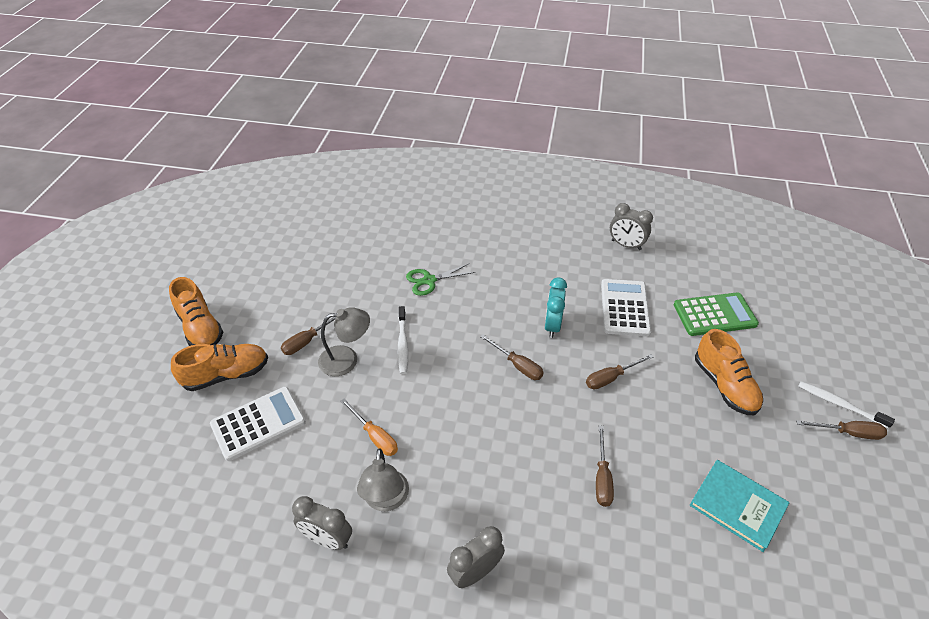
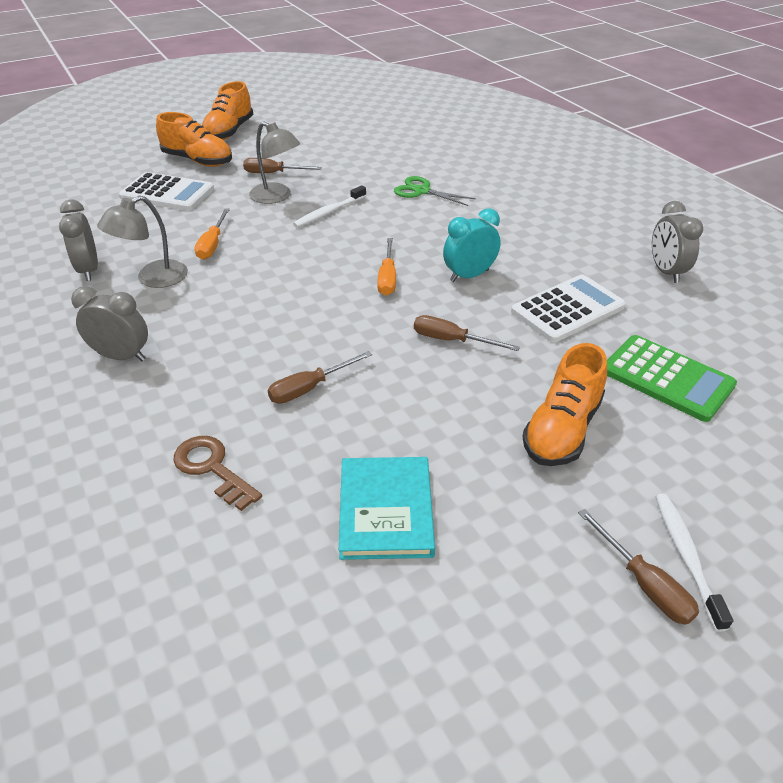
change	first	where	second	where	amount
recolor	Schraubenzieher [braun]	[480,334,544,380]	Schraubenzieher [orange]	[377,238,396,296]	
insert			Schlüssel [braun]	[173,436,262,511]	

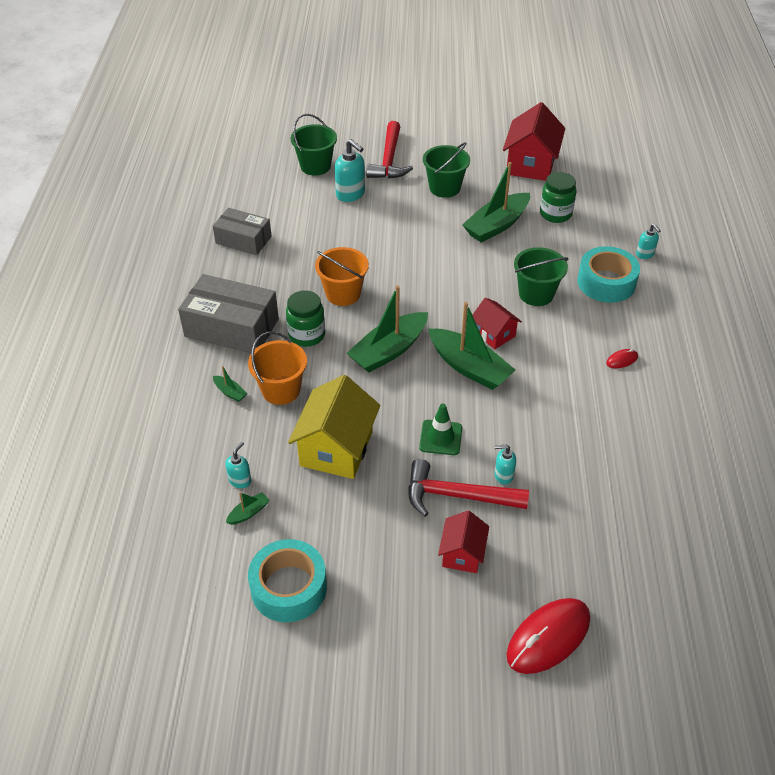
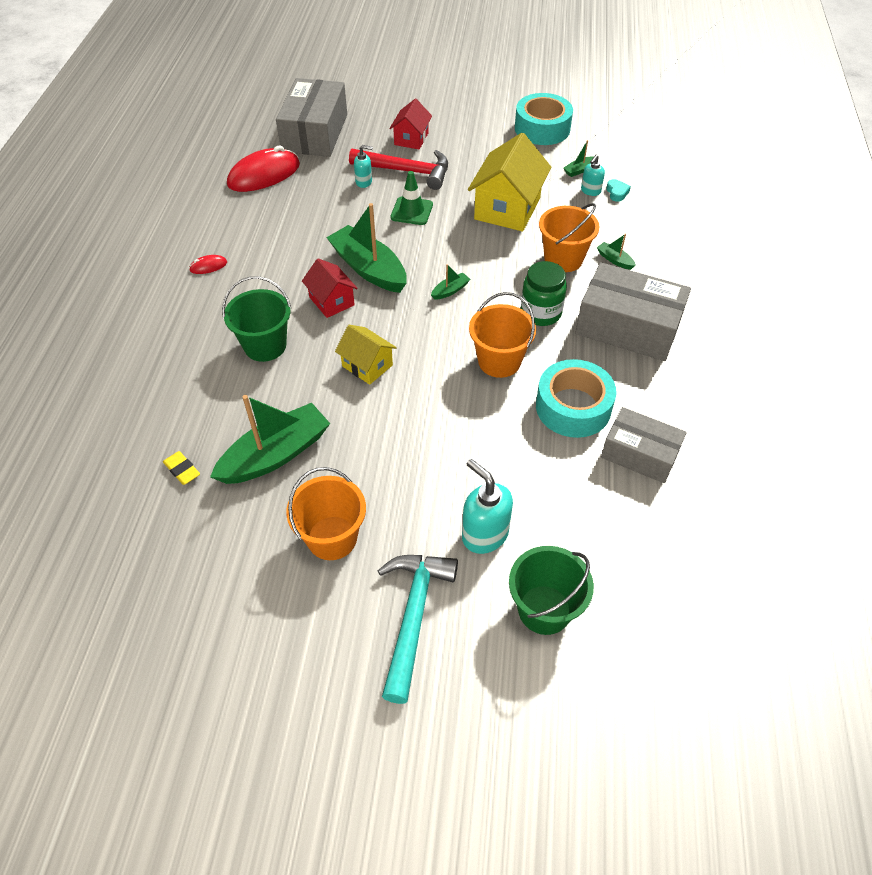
change	first	where	second	where	amount
resize	Boot [grün]	[346,285,428,373]		[431,264,470,300]	x0.43
recolor	Hammer [rot]	[366,121,413,179]	Hammer [türkis]	[378,555,458,704]	
recolor	Eimer [grün]	[423,142,470,198]	Eimer [orange]	[286,467,366,560]	
delete	Haus [rot]	[503,102,565,181]			
move	Computermaus [rot]	[507,598,590,674]		[227,145,300,192]	
replace	Einmachglas [grün]	[540,172,576,223]	Radiergummi [gelb]	[163,451,200,485]	
move	Klebeband [türkis]	[577,246,640,303]		[536,359,616,438]	
delete	Seifenspender [türkis]	[636,224,661,259]			
insert			Schachtel [grau]	[276,78,347,157]	
insert			Haus [gelb]	[335,325,397,385]	
insert			Herz [türkis]	[606,179,631,202]	

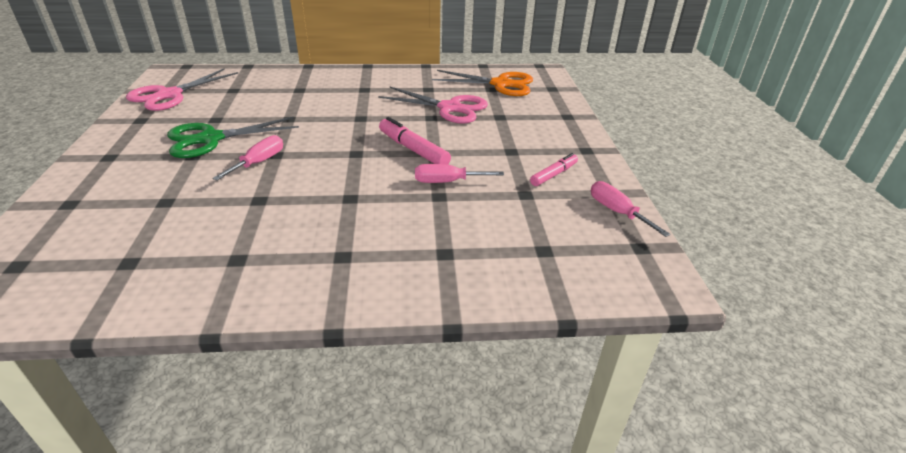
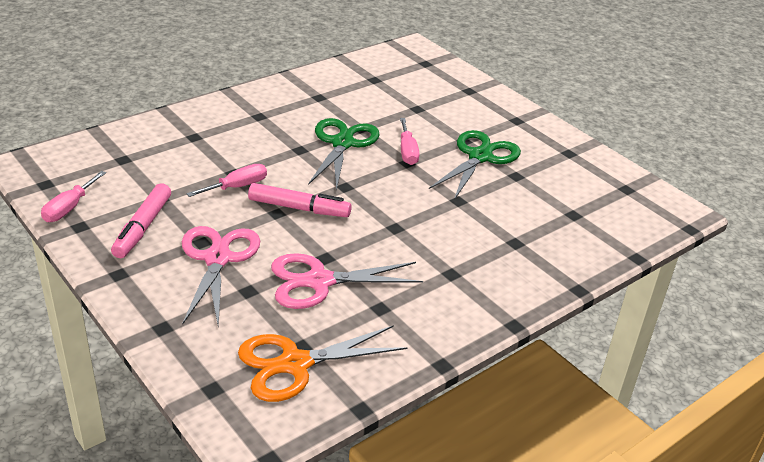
change	first	where	second	where	amount
move	Schere [rosa]	[126,68,238,111]		[182,226,260,326]	
resize	Filzstift [rosa]	[530,153,578,186]		[111,183,171,258]	x1.53
rotate	Schraubenzieher [rosa]	[591,181,670,237]		[41,171,106,222]	90 degrees clockwise
insert			Schere [grün]	[308,118,380,191]	

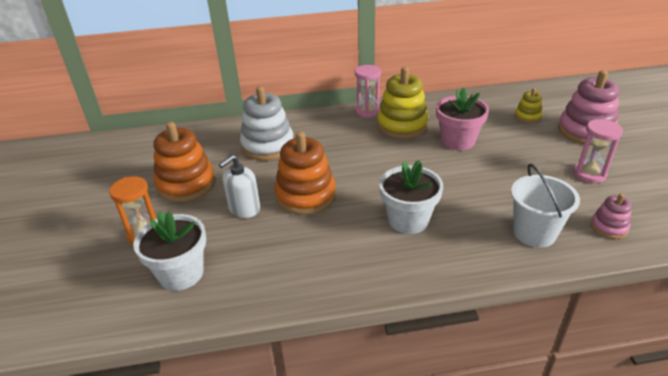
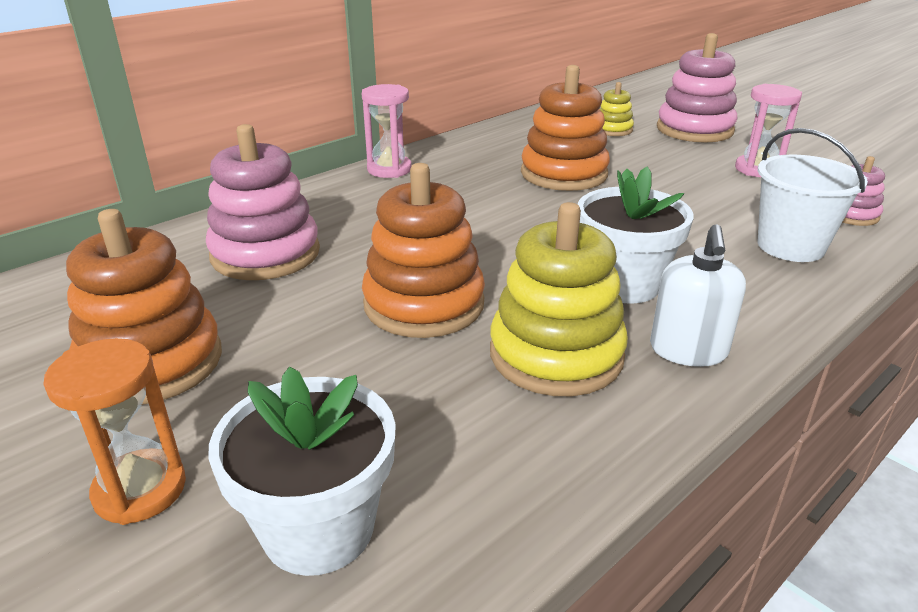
change	first	where	second	where	amount
move	Seifenspender [weiß]	[219,155,260,218]		[650,224,746,367]	
recolor	Stapelspielzeug [weiß]	[240,86,293,160]	Stapelspielzeug [rosa]	[206,124,320,280]	
move	Stapelspielzeug [gelb]	[377,67,429,139]		[490,202,628,396]	
replace	Blumentopf [rosa]	[436,88,489,150]	Stapelspielzeug [orange]	[521,65,610,191]	

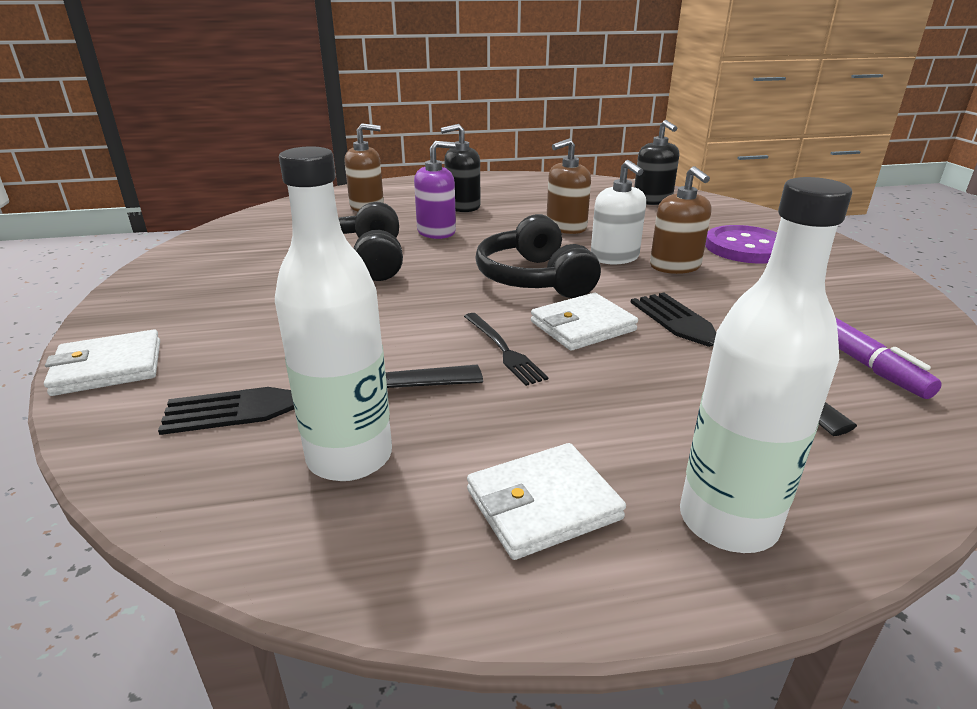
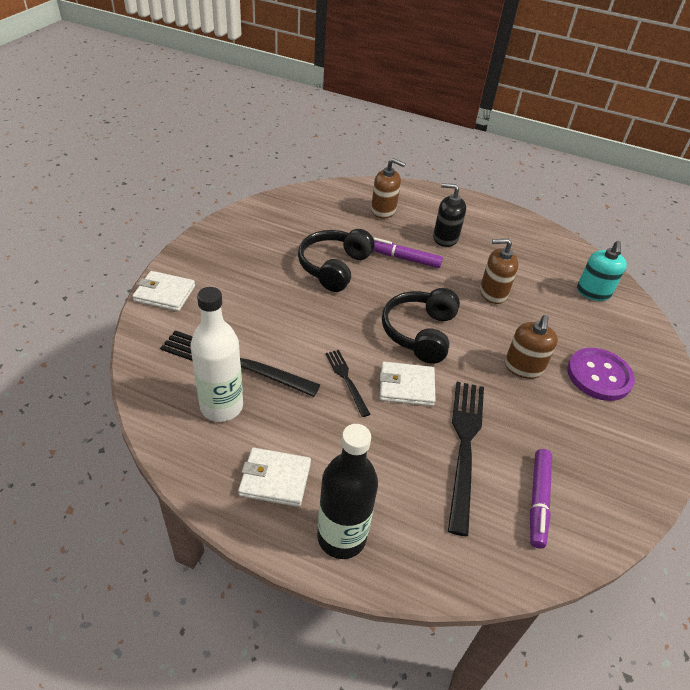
change	first	where	second	where	amount
replace	Seifenspender [lila]	[414,141,456,239]	Filzstift [lila]	[373,238,443,268]	
rotate	Gabel [schwarz]	[464,313,548,386]		[326,350,370,417]	150 degrees clockwise
delete	Seifenspender [weiß]	[591,160,646,264]			
recolor	Seifenspender [schwarz]	[634,120,679,205]	Seifenspender [türkis]	[577,241,627,301]	
recolor	Flasche [weiß]	[680,177,852,553]	Flasche [schwarz]	[317,424,378,559]	

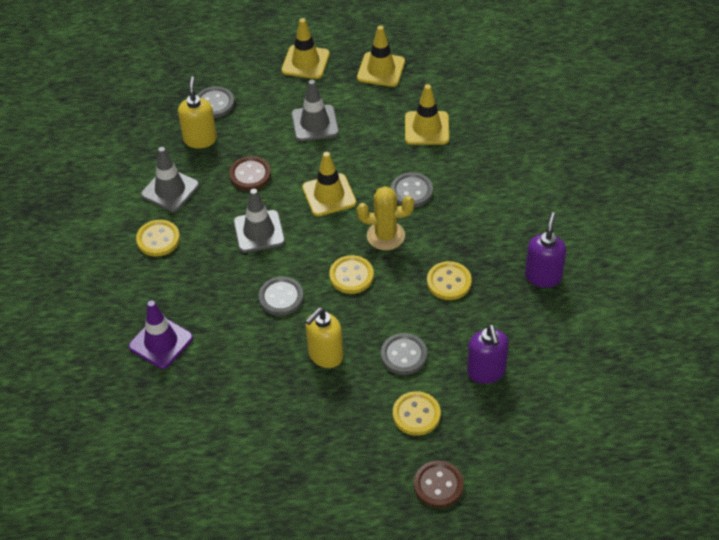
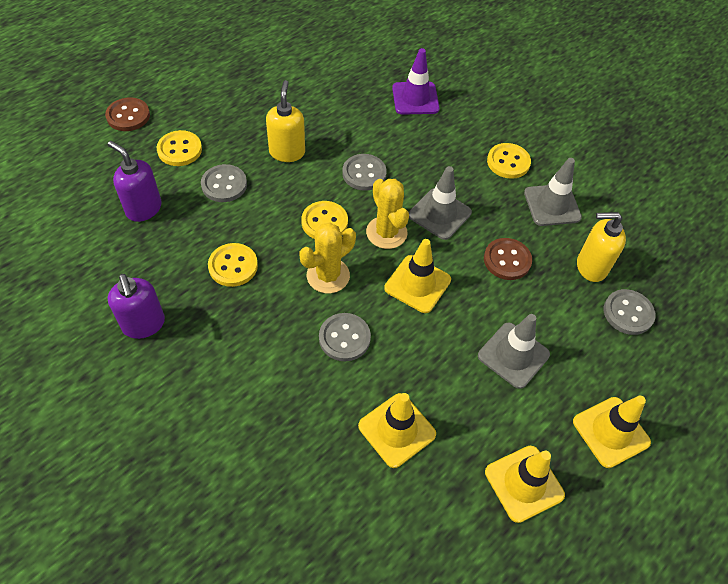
change	first	where	second	where	amount
rotate	Seifenspender [gelb]	[178,76,217,149]		[577,212,626,282]	135 degrees clockwise
insert			Kaktus [gelb]	[366,179,409,249]	

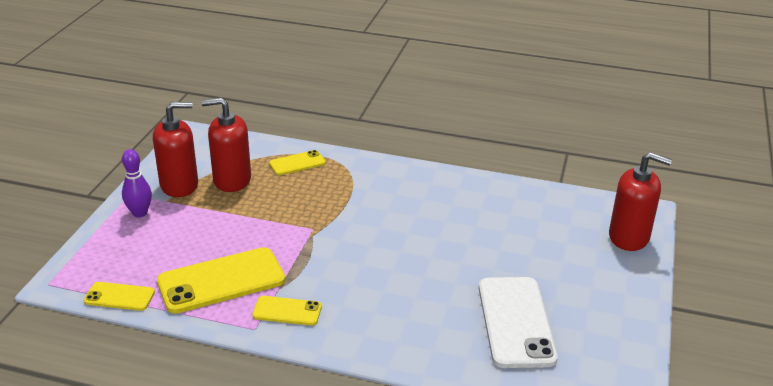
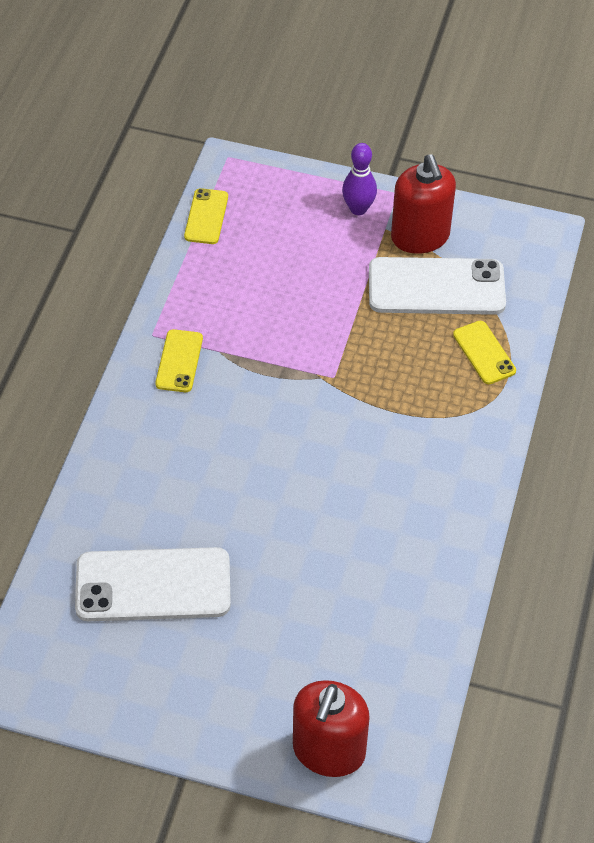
change	first	where	second	where	amount
delete	Handy [gelb]	[157,247,285,314]			
replace	Seifenspender [rot]	[201,98,251,192]	Handy [weiß]	[369,257,506,315]	

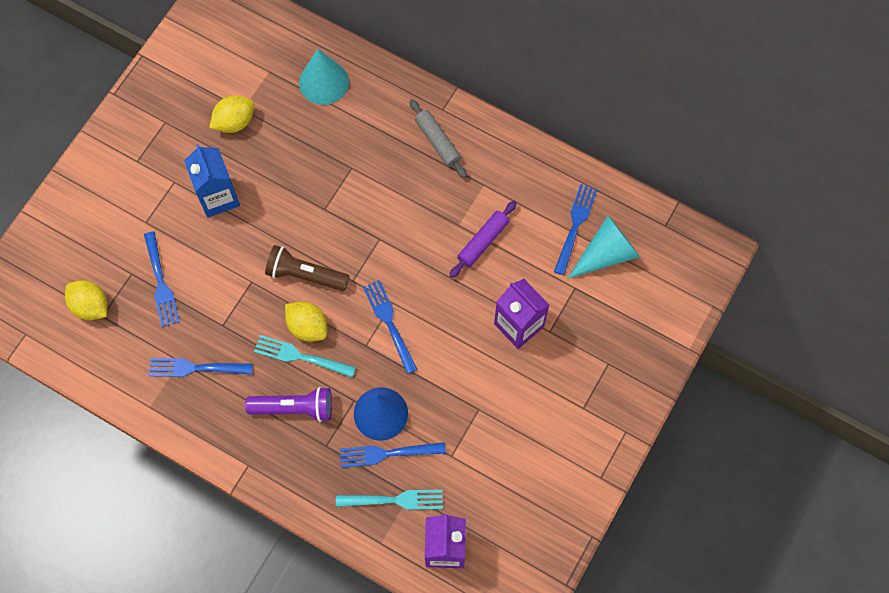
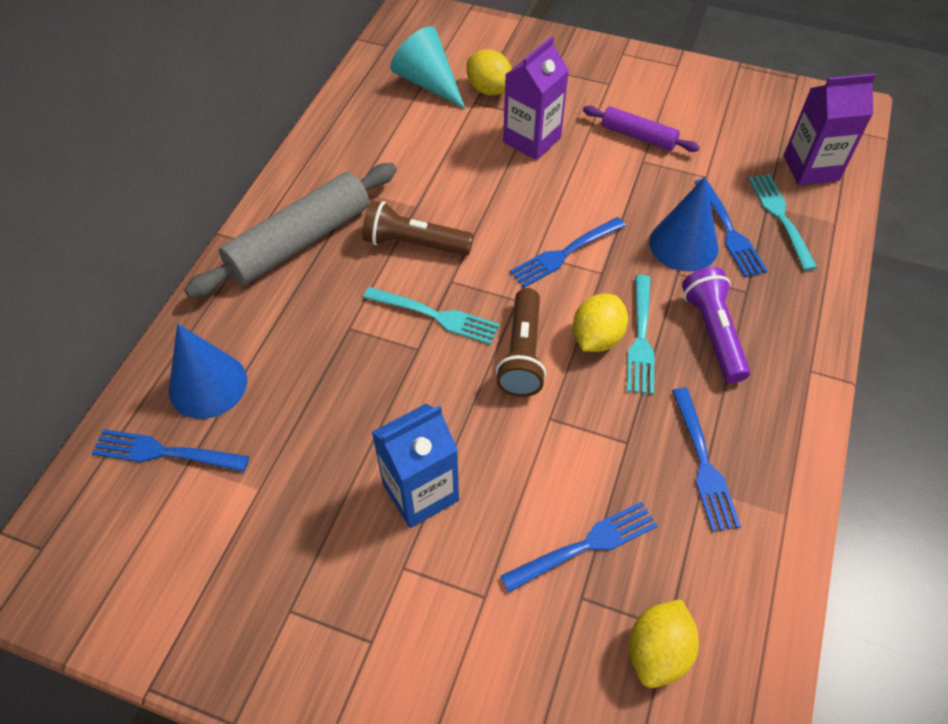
change	first	where	second	where	amount
move	Zitrone [gelb]	[209,96,254,133]		[467,50,512,95]	
recolor	Kegel [türkis]	[299,49,349,105]	Kegel [blau]	[169,324,247,419]	
resize	Nudelholz [grau]	[410,99,467,178]		[184,163,397,298]	x1.83
move	Nudelholz [lila]	[449,201,517,278]		[583,106,700,152]	
move	Gabel [blau]	[554,184,597,275]		[92,429,249,472]	
insert			Taschenlampe [braun]	[362,200,474,256]	
insert			Gabel [türkis]	[363,287,500,345]	

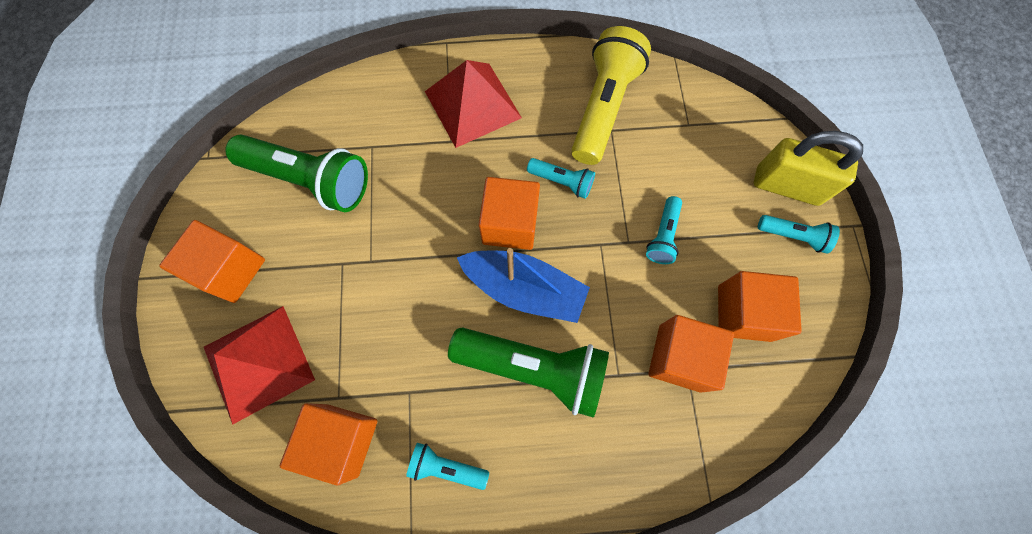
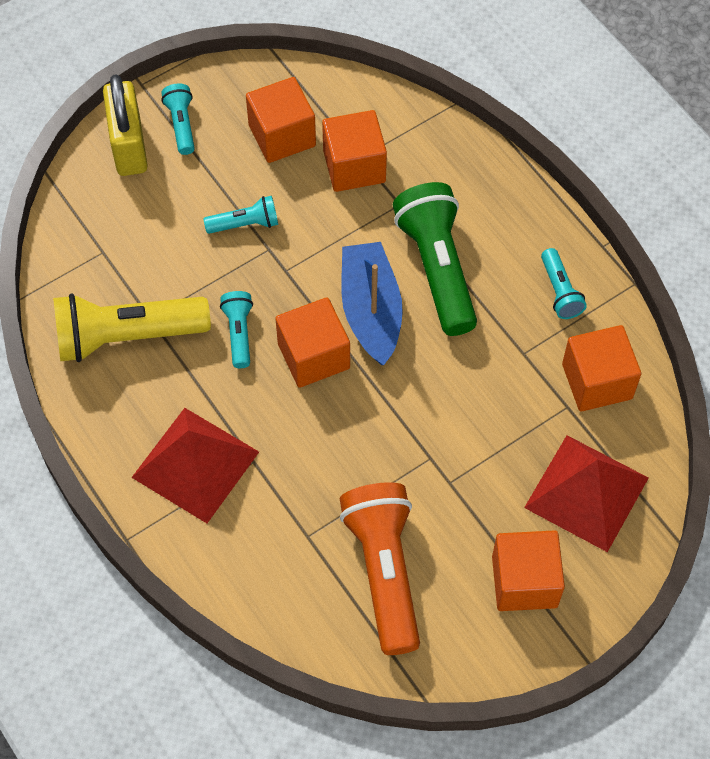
change	first	where	second	where	amount
recolor	Taschenlampe [grün]	[225,135,368,212]	Taschenlampe [orange]	[340,482,420,655]	

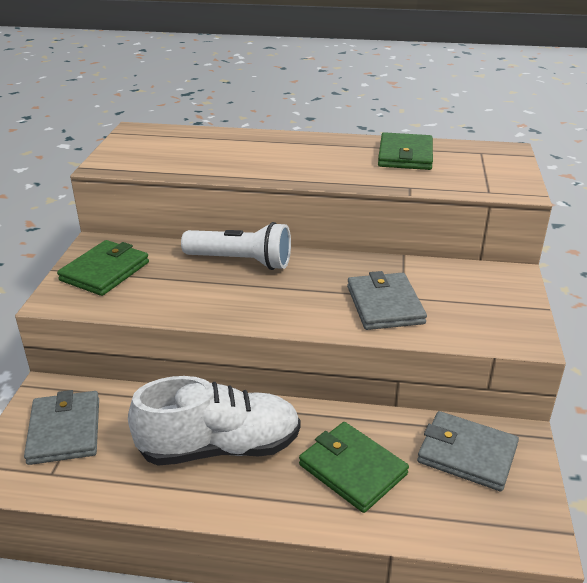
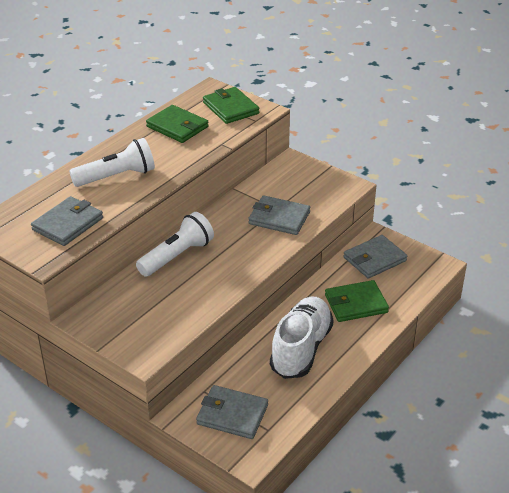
change	first	where	second	where	amount
move	Geldbörse [grün]	[57,240,149,296]		[203,87,259,124]	
insert			Geldbörse [grau]	[31,196,103,246]	
insert			Taschenlampe [weiß]	[69,138,155,187]	

